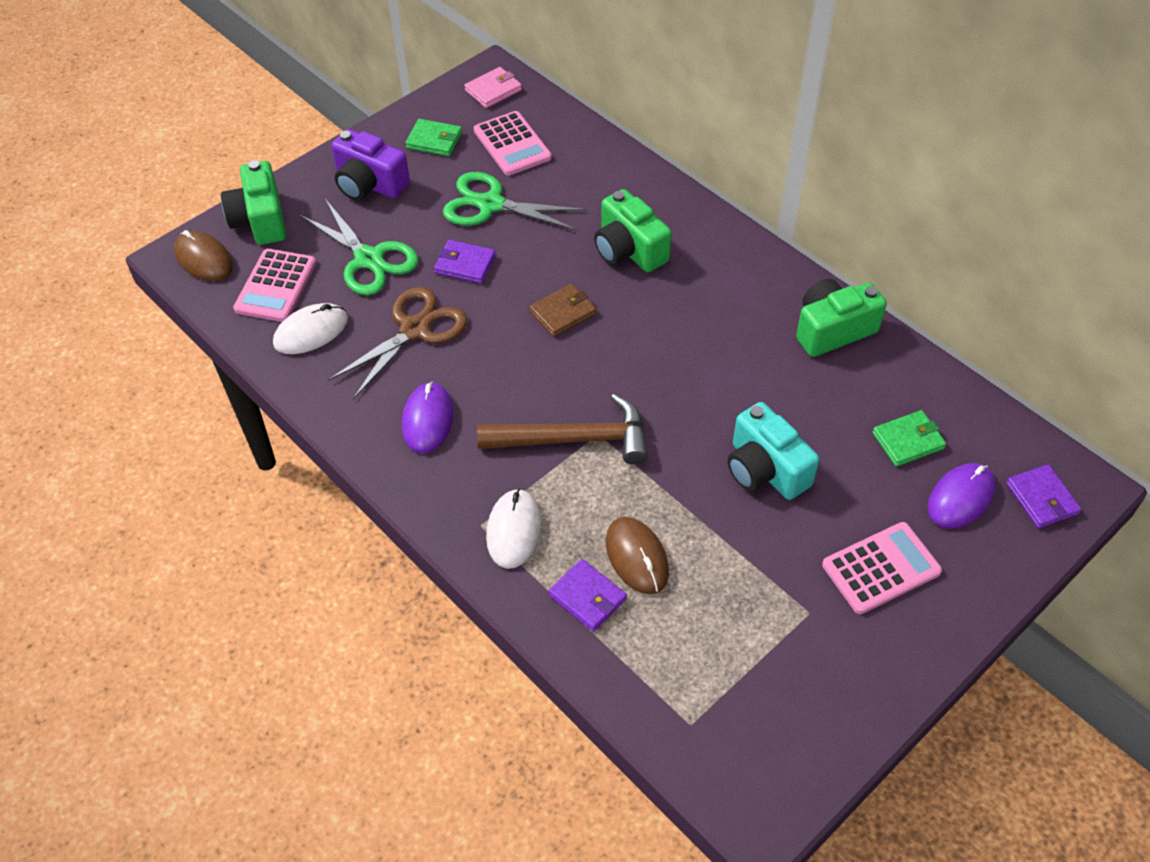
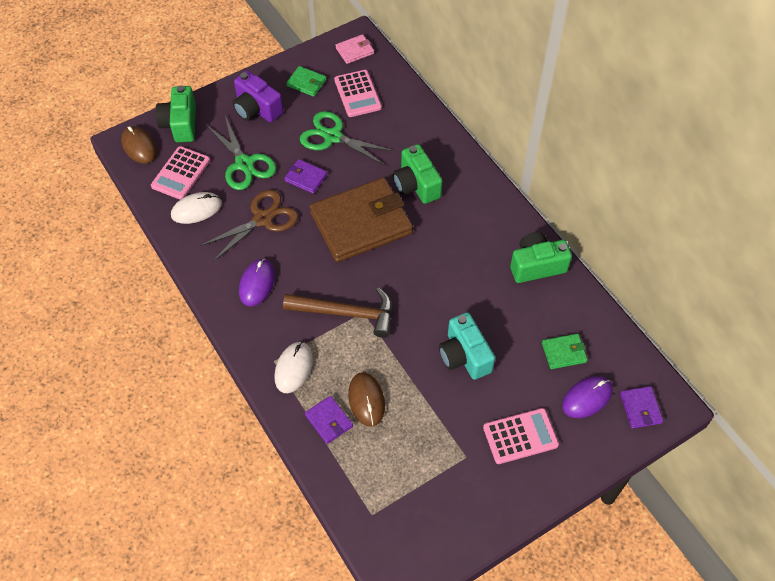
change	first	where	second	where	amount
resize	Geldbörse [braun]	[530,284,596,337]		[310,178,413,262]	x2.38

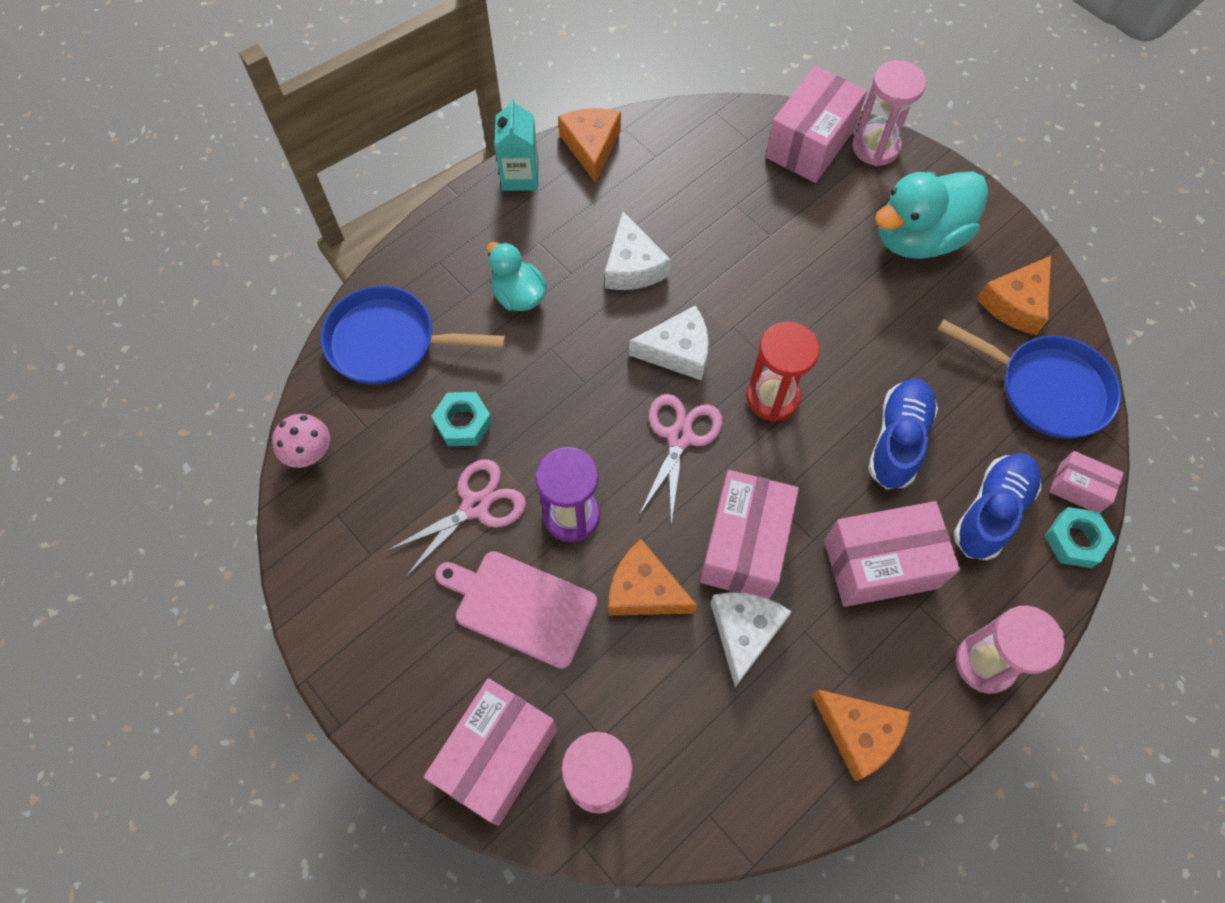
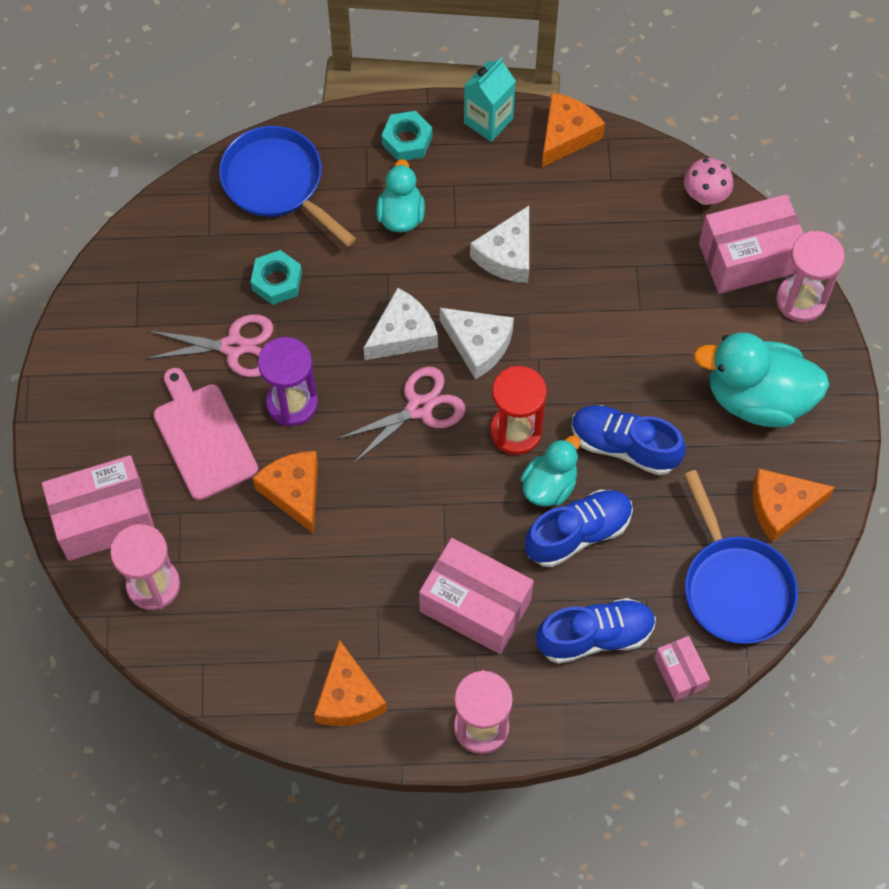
change	first	where	second	where	amount
move	Pilz [rosa]	[272,414,330,468]		[684,158,734,205]	
delete	Schachtel [rosa]	[700,470,799,599]			
move	Käse [weiß]	[711,592,792,687]		[364,288,438,360]	
move	Sechskantmutter [türkis]	[1045,507,1116,568]		[381,111,432,161]	
insert			Ente [türkis]	[520,435,580,507]	
insert			Schuh [blau]	[572,405,686,475]	

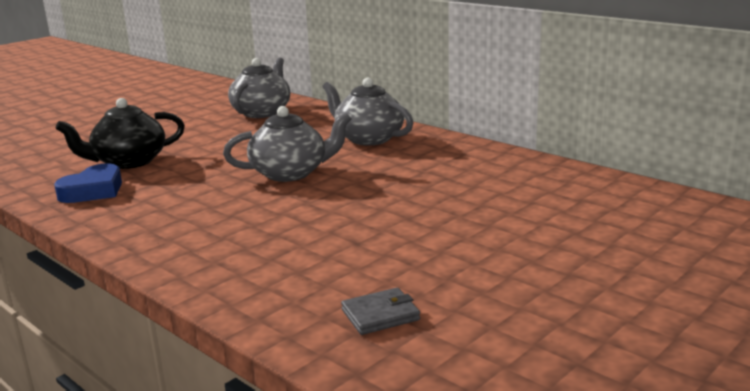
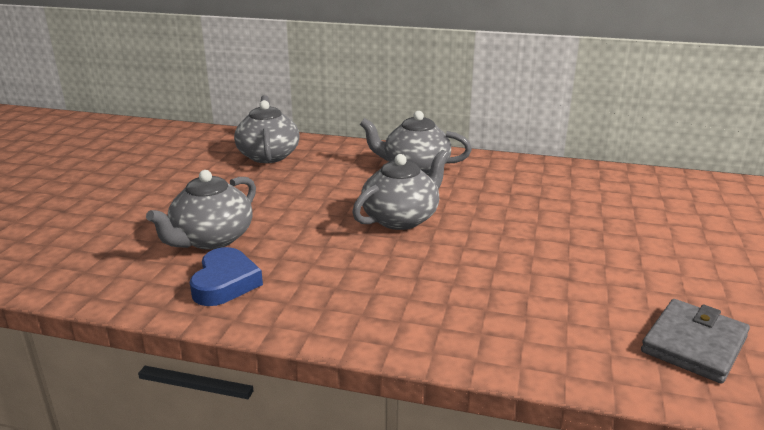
change	first	where	second	where	amount
recolor	Teekanne [schwarz]	[55,98,185,169]	Teekanne [grau]	[146,170,256,249]	
resize	Geldbörse [grau]	[341,288,420,335]		[641,299,750,384]	x1.57

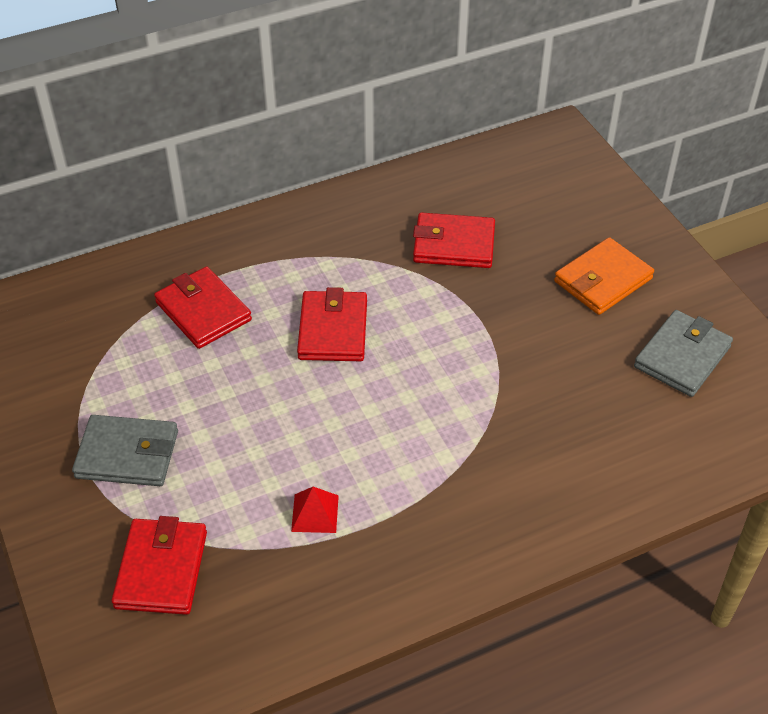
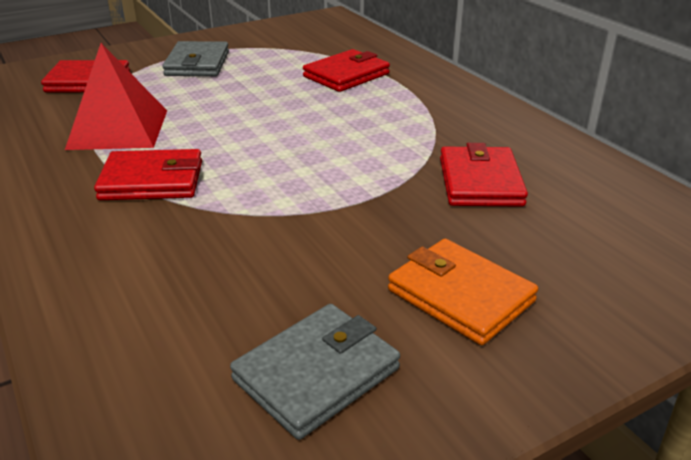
change	first	where	second	where	amount
resize	Pyramide [rot]	[291,487,339,533]		[65,43,167,150]	x2.15
move	Geldbörse [rot]	[297,287,367,361]		[94,149,202,200]	
rotate	Geldbörse [grau]	[634,310,733,397]		[230,304,400,440]	75 degrees counterclockwise

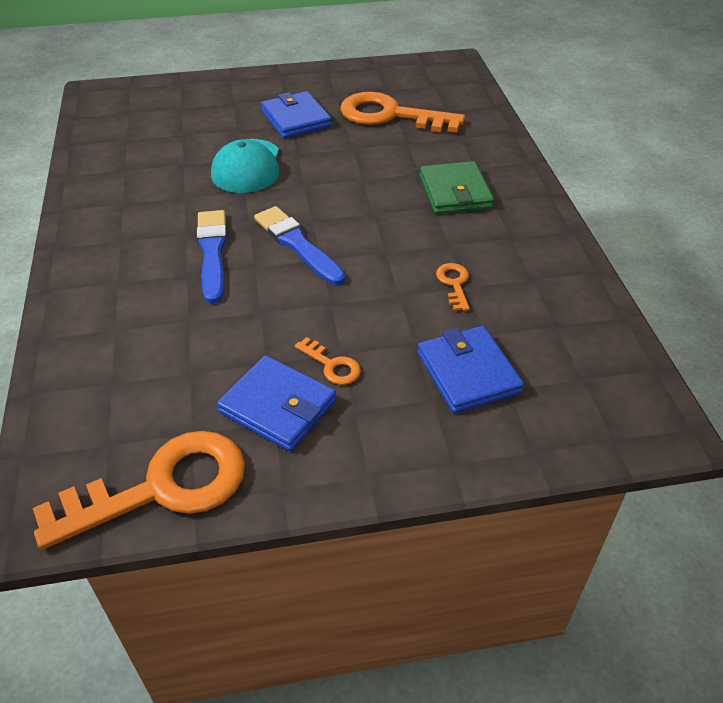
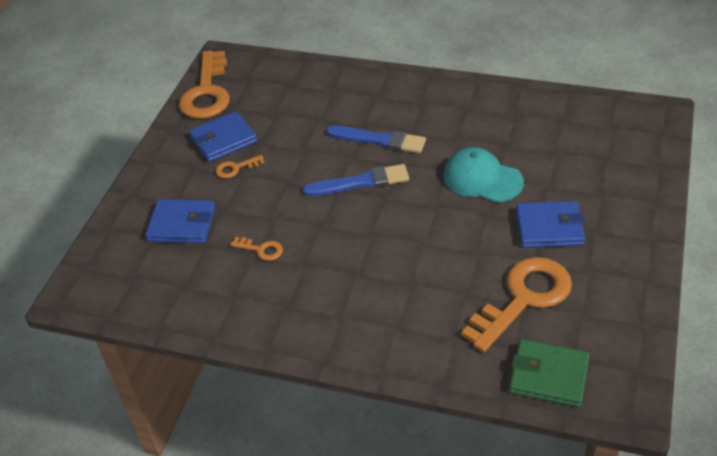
change	first	where	second	where	amount
move	Geldbörse [grün]	[420,161,494,214]		[509,339,590,407]	

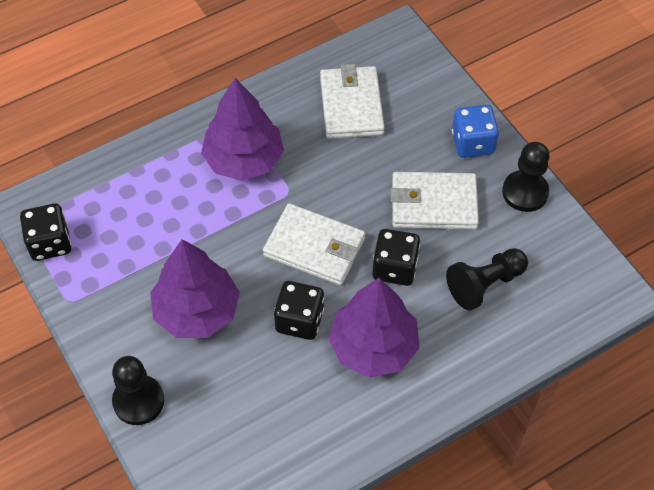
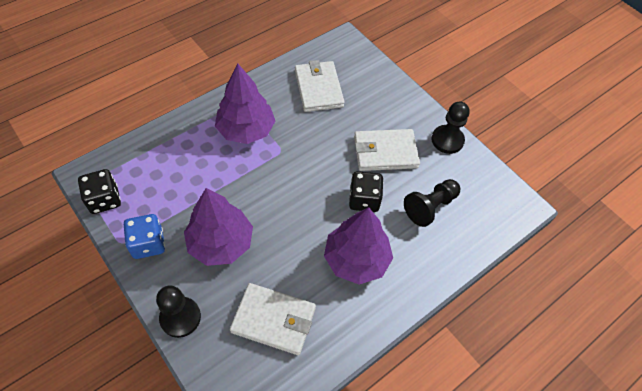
change	first	where	second	where	amount
move	Geldbörse [weiß]	[263,203,365,286]		[230,283,316,355]	
delete	Spielwürfel [schwarz]	[274,281,324,340]			
move	Spielwürfel [blau]	[452,105,499,158]		[124,214,165,259]	

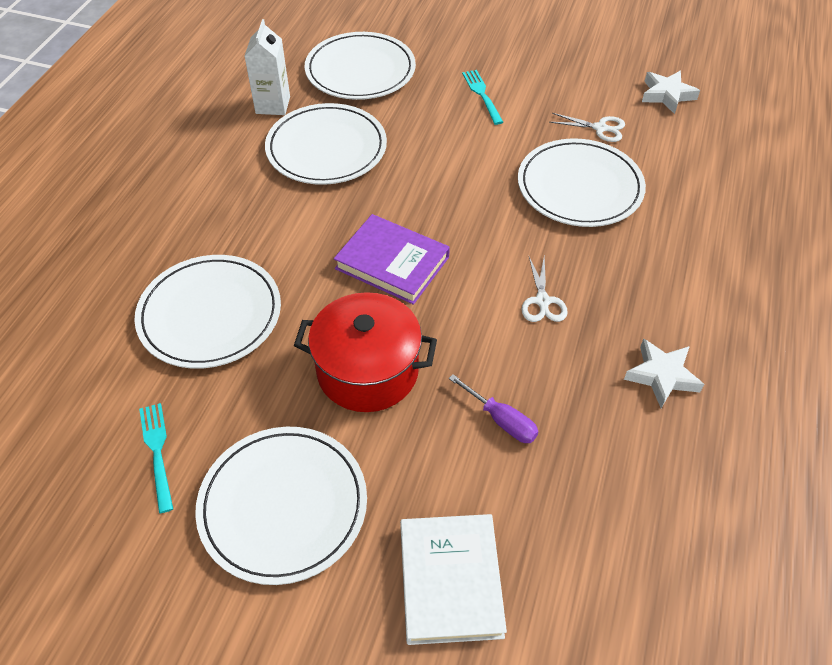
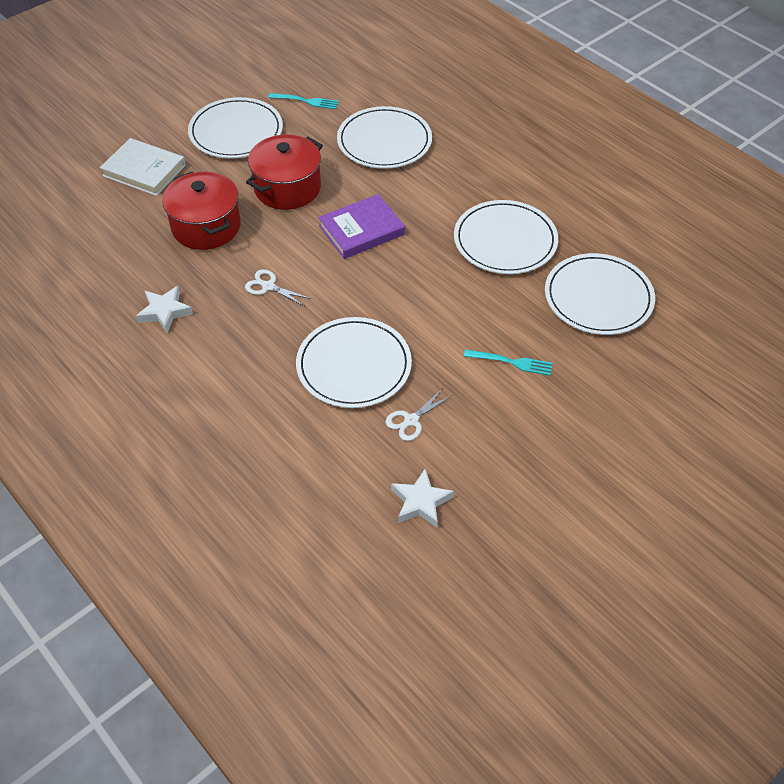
change	first	where	second	where	amount
delete	Getränkekarton [weiß]	[245,19,290,115]			
replace	Schraubenzieher [lila]	[449,374,538,443]	Kochtopf [rot]	[162,171,241,250]	

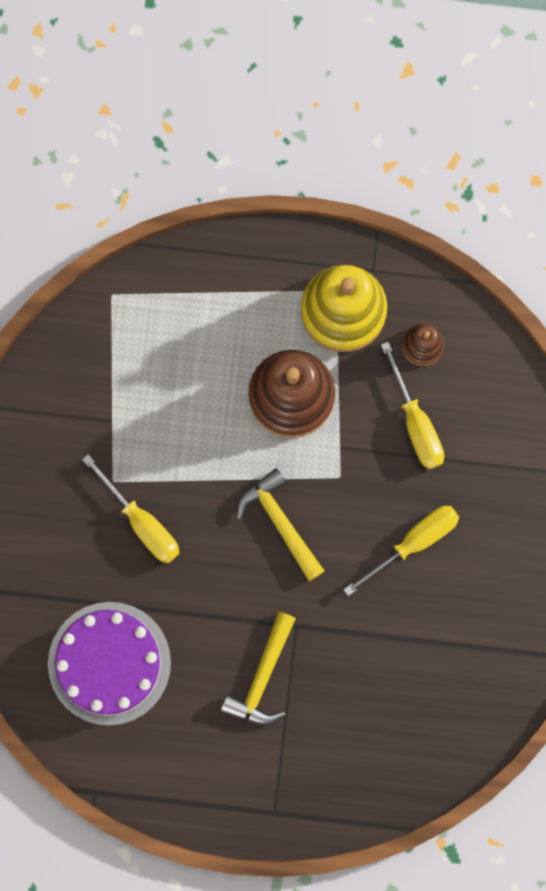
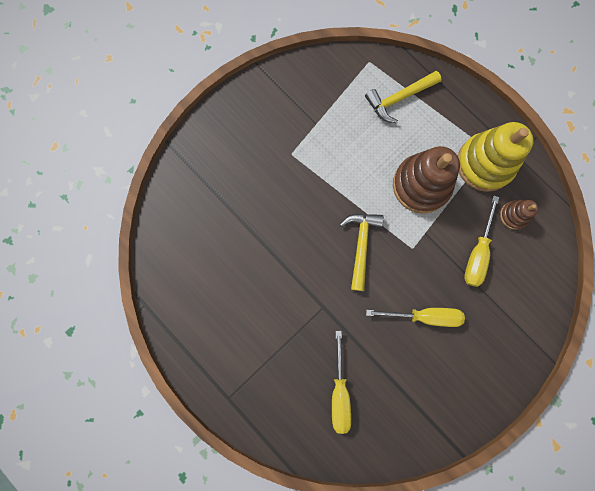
change	first	where	second	where	amount
delete	Kuchen [lila]	[48,602,171,725]			
move	Schraubenzieher [gelb]	[82,454,179,563]		[332,331,351,434]	
move	Hammer [gelb]	[220,611,296,725]		[365,71,441,123]	

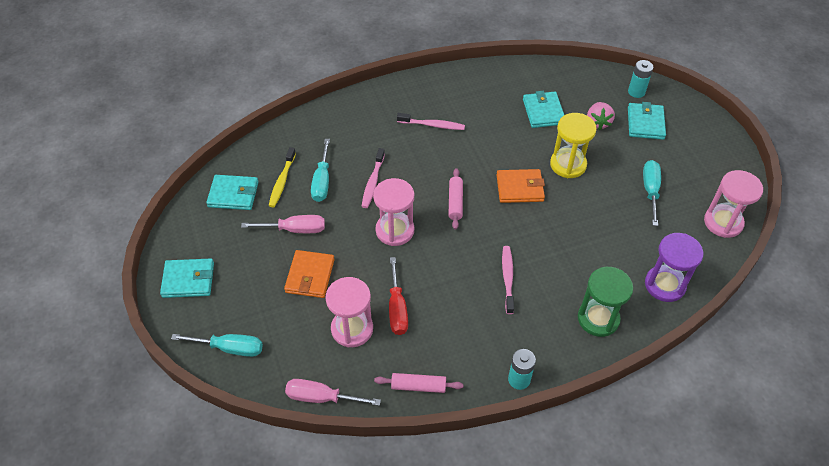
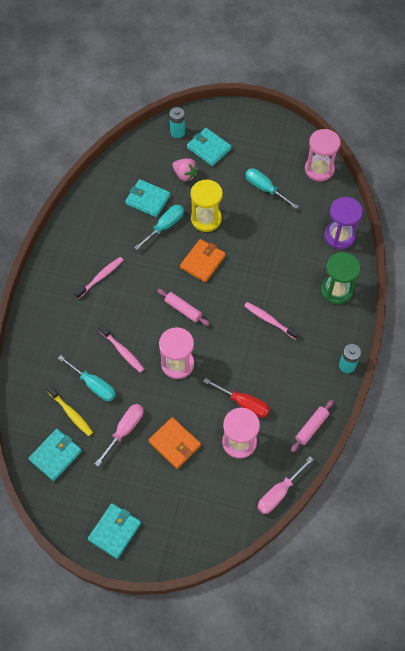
change	first	where	second	where	amount
move	Schraubenzieher [türkis]	[171,334,263,357]		[134,205,184,250]	

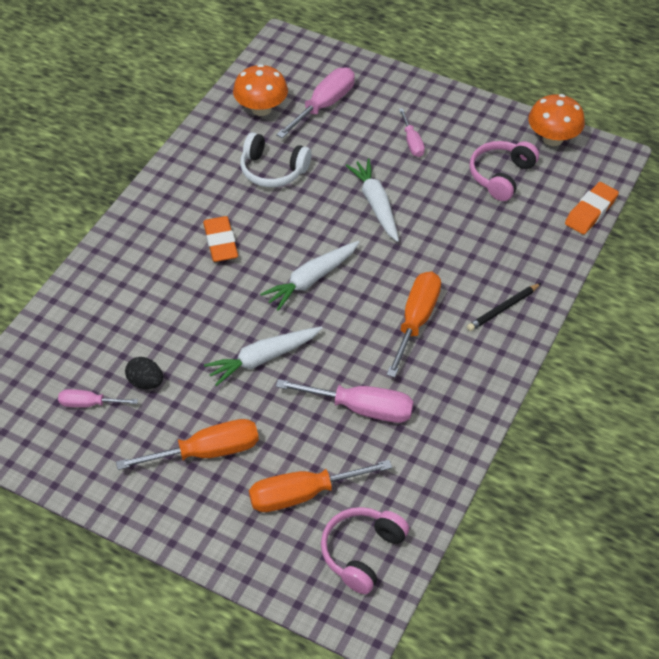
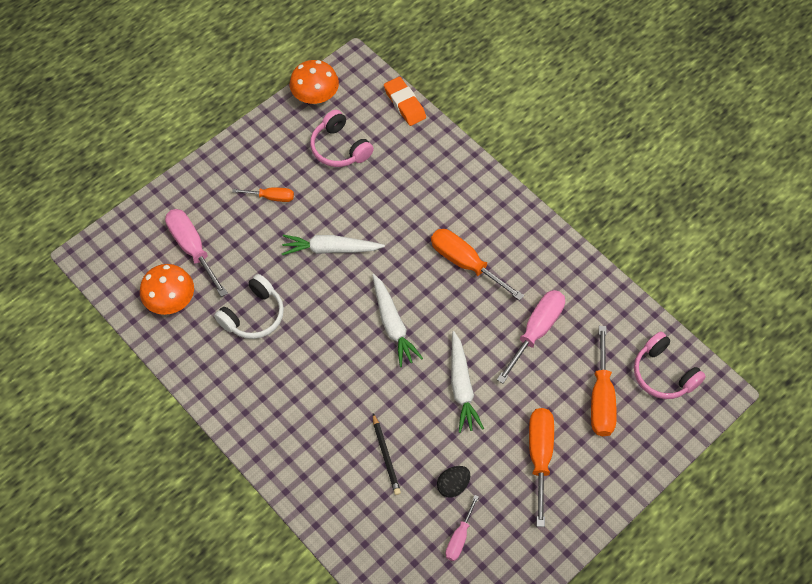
change	first	where	second	where	amount
delete	Radiergummi [orange]	[203,216,238,262]			
recolor	Schraubenzieher [rosa]	[399,108,425,157]	Schraubenzieher [orange]	[232,187,294,202]	
move	Bleistift [schwarz]	[467,283,541,331]		[373,413,401,495]	

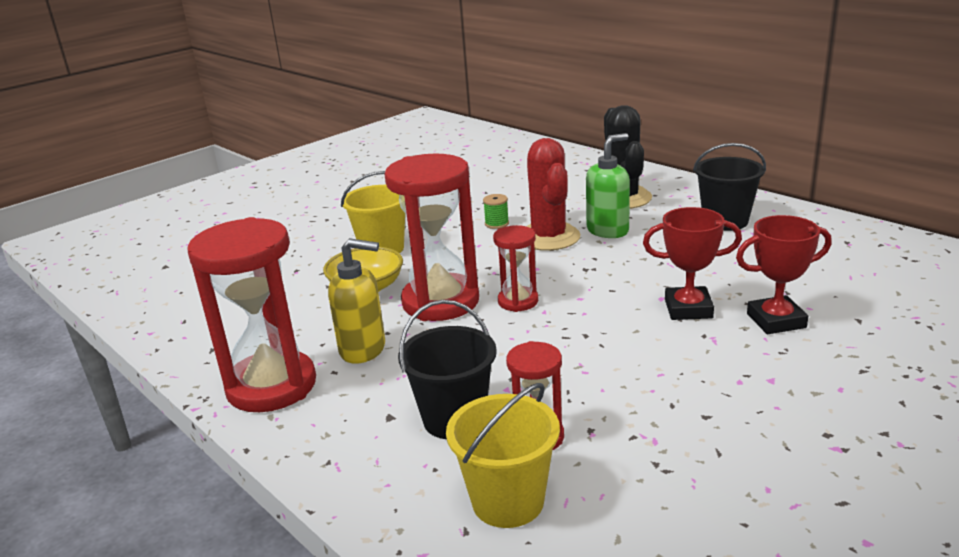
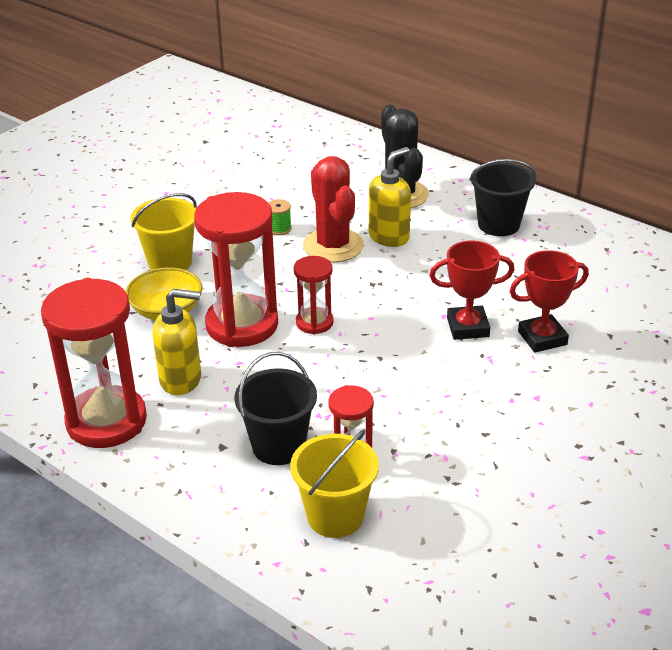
change	first	where	second	where	amount
recolor	Seifenspender [grün]	[586,133,630,238]	Seifenspender [gelb]	[369,147,411,247]	

